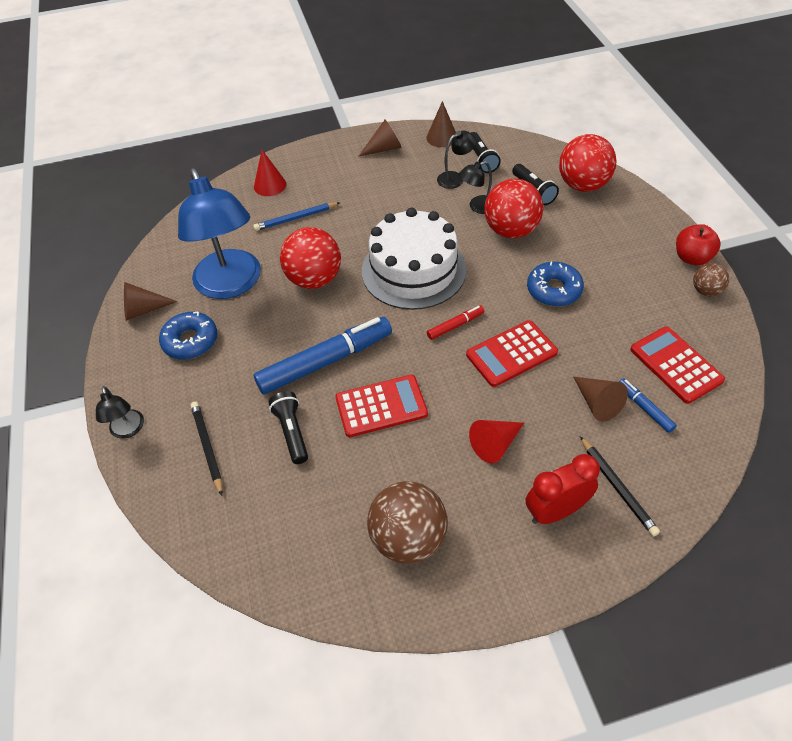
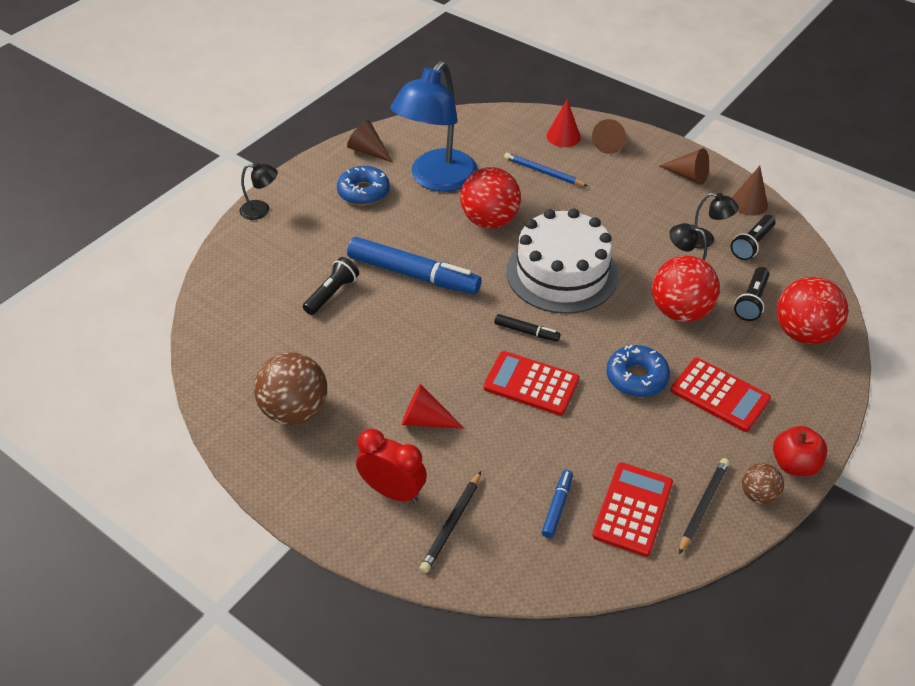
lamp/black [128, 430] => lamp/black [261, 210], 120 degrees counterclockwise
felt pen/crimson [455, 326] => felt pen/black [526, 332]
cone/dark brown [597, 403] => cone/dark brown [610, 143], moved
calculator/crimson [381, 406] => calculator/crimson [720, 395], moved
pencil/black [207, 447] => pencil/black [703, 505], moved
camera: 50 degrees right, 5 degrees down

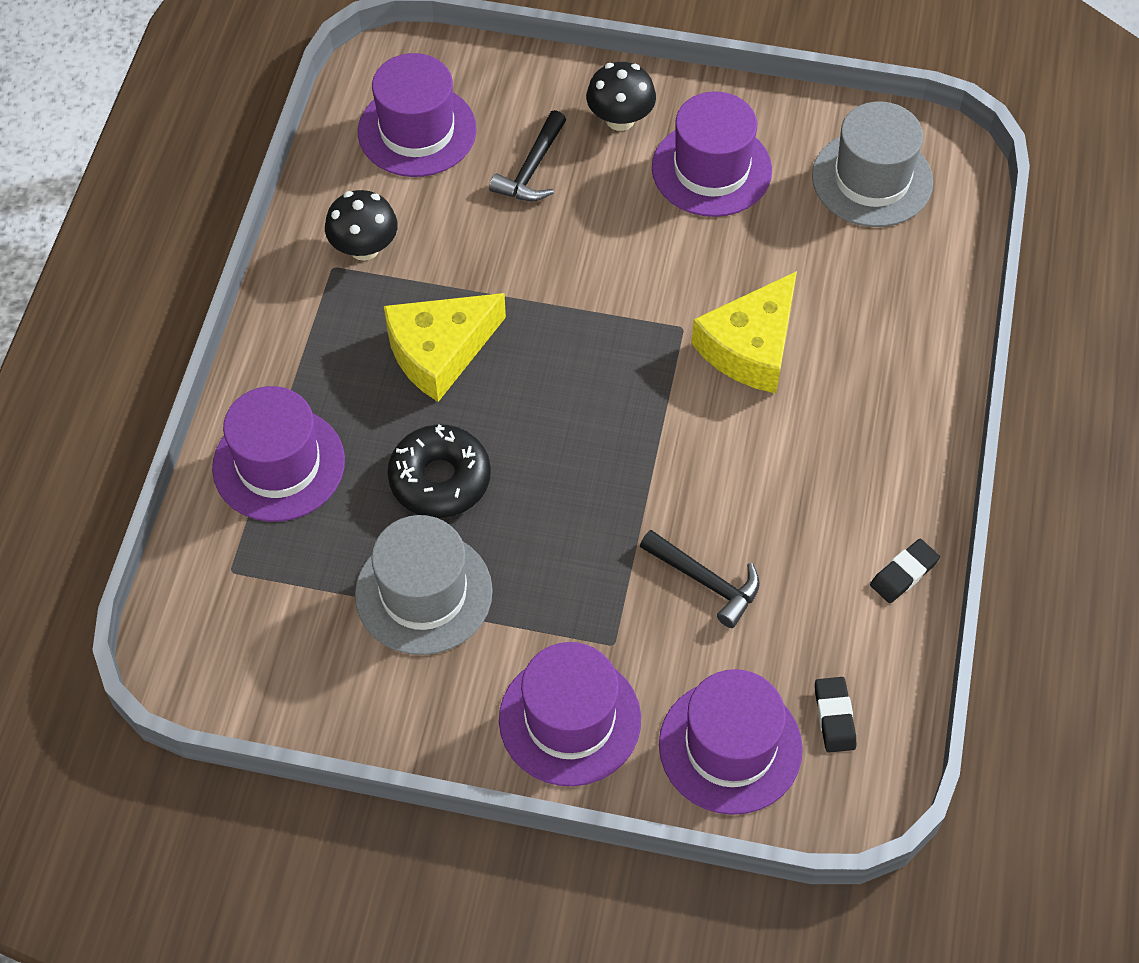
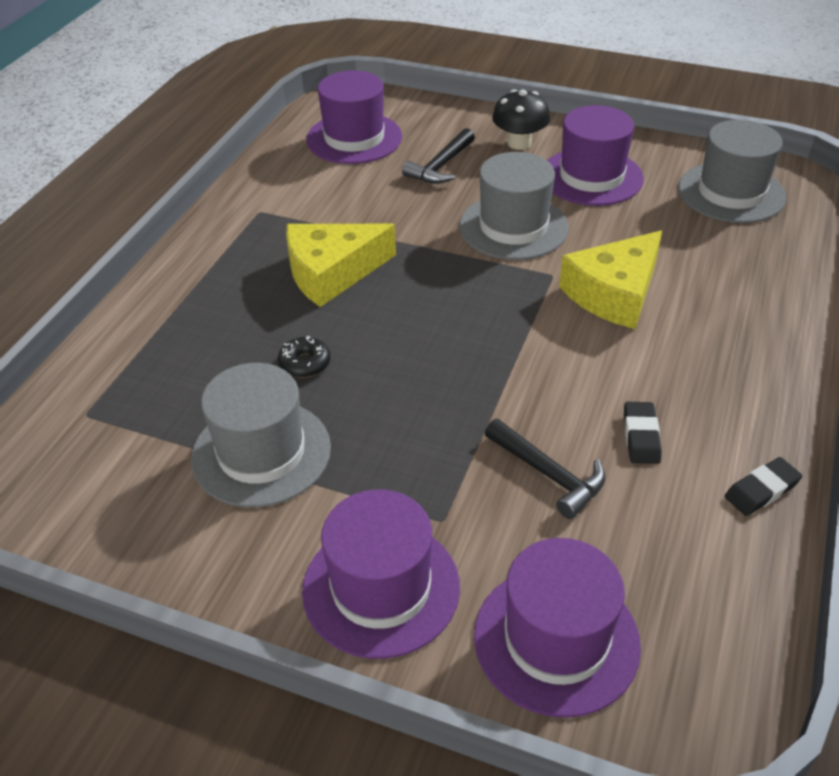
glazed donut/black [440, 479] => glazed donut/black [305, 363], x0.53
nothing => tall hat/grey [513, 227]
pencil eraser/black [834, 717] => pencil eraser/black [641, 436], moved
tall hat/violet [279, 464] => nothing
toadstool/black [364, 248] => nothing
camera: 10 degrees right, 15 degrees down

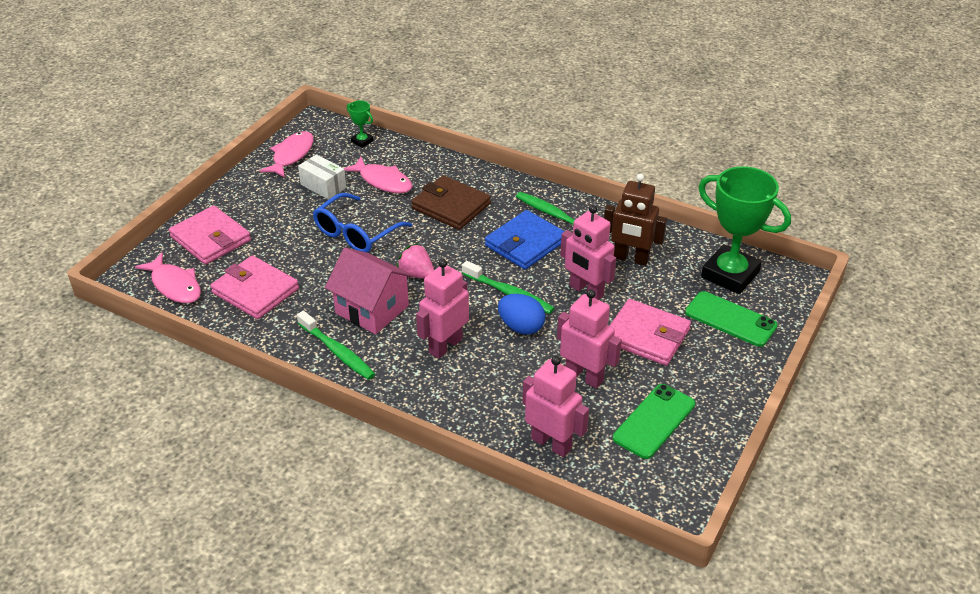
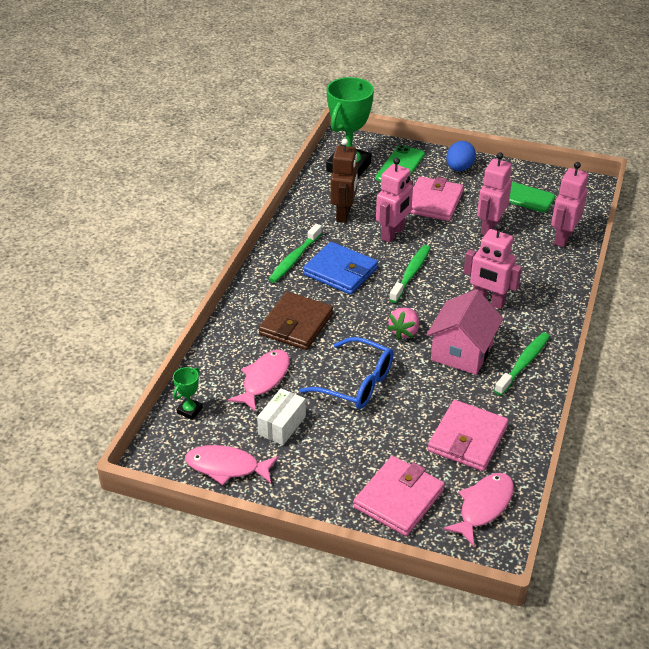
egg shape/blue [521, 327] => egg shape/blue [459, 168], moved
camera: 100 degrees left, 0 degrees up

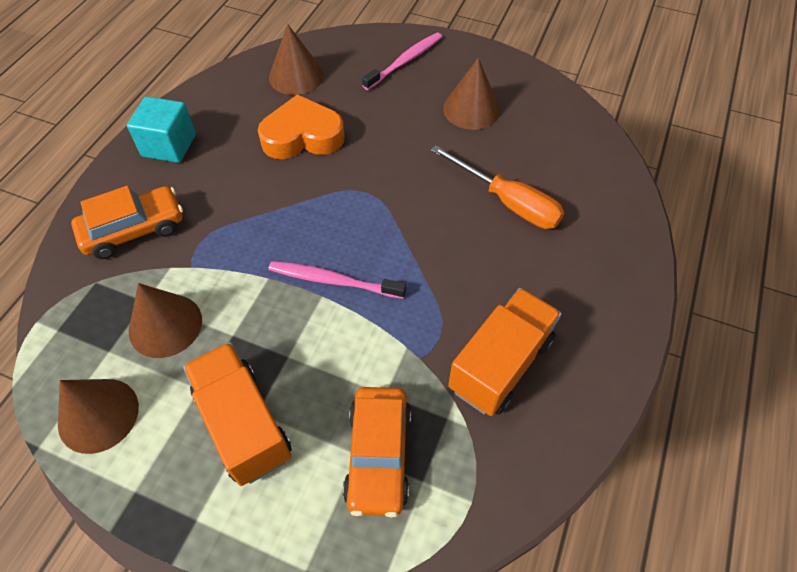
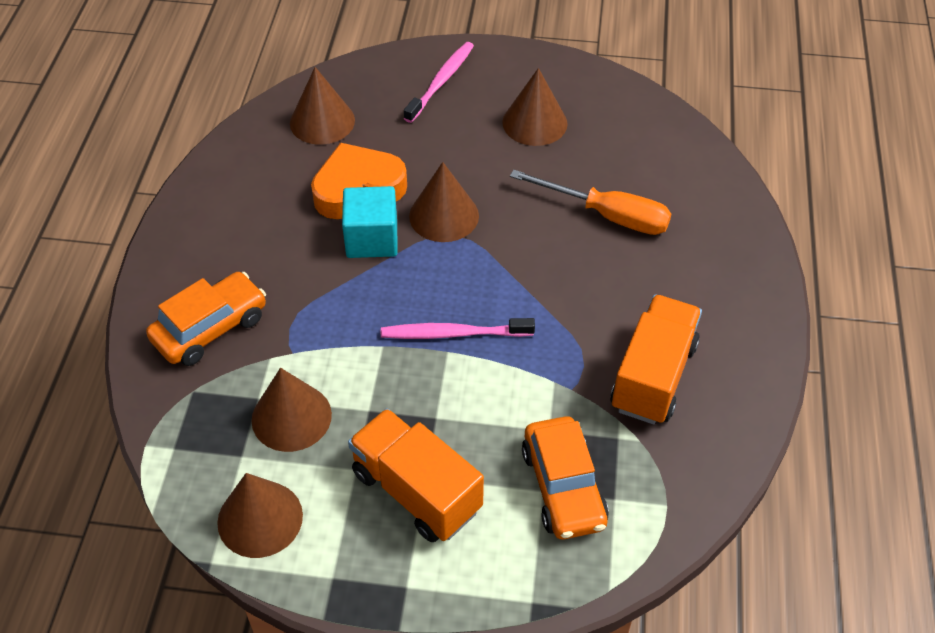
cube/teal [169, 145] => cube/teal [372, 239], moved
nothing => cone/dark brown [444, 215]
camera: 15 degrees left, 5 degrees down

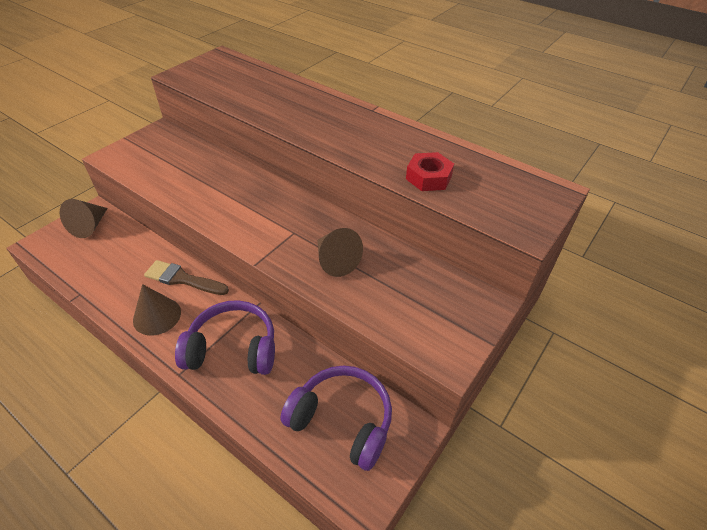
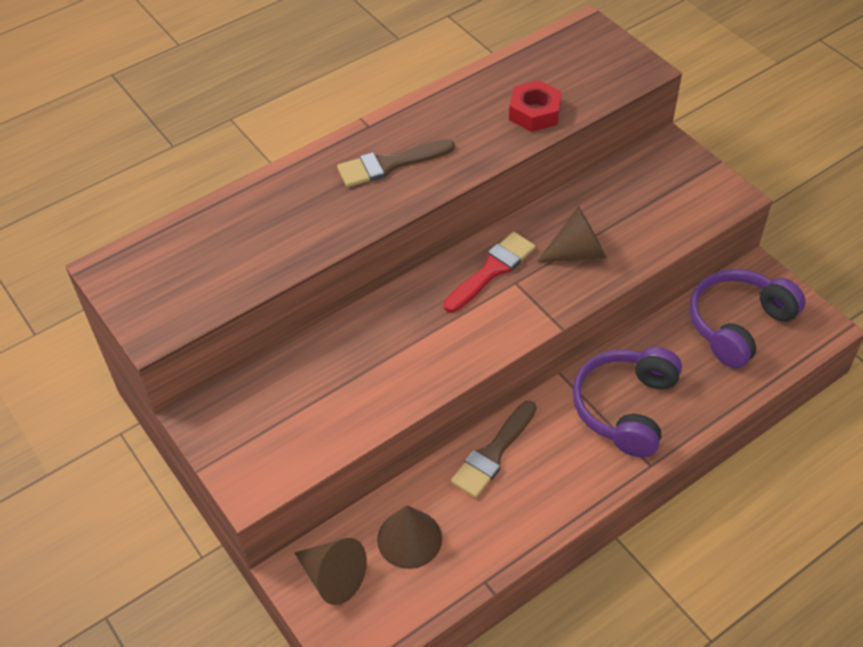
nothing => paint brush/dark brown [390, 164]
cone/dark brown [157, 316] => cone/dark brown [409, 538], moved
nothing => paint brush/crimson [492, 270]
camera: 70 degrees left, 5 degrees up

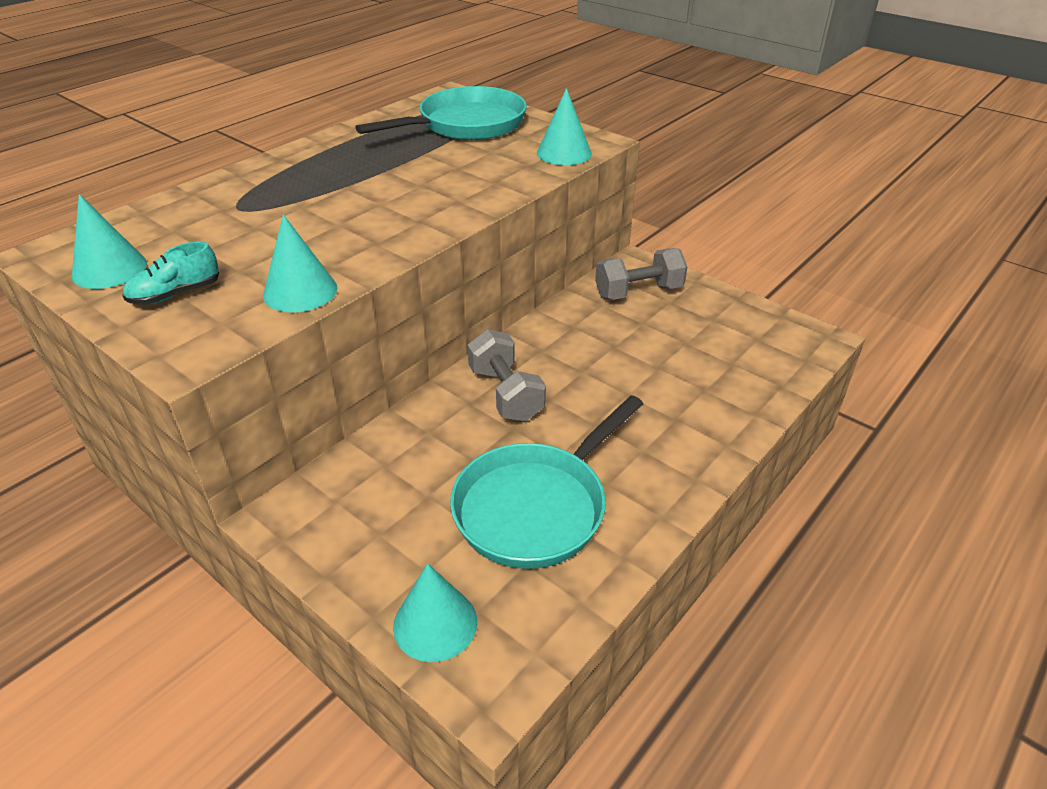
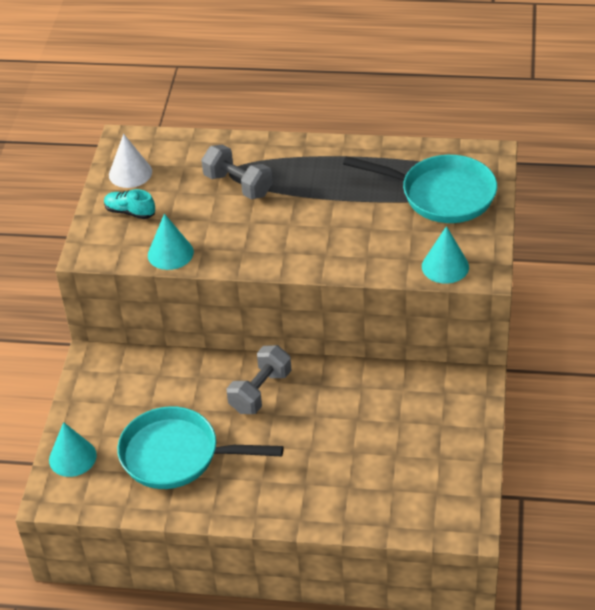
cone/teal [109, 269] => cone/pure white [130, 173]
hand weight/grey [638, 292] => hand weight/grey [238, 185], moved
camera: 60 degrees right, 5 degrees up

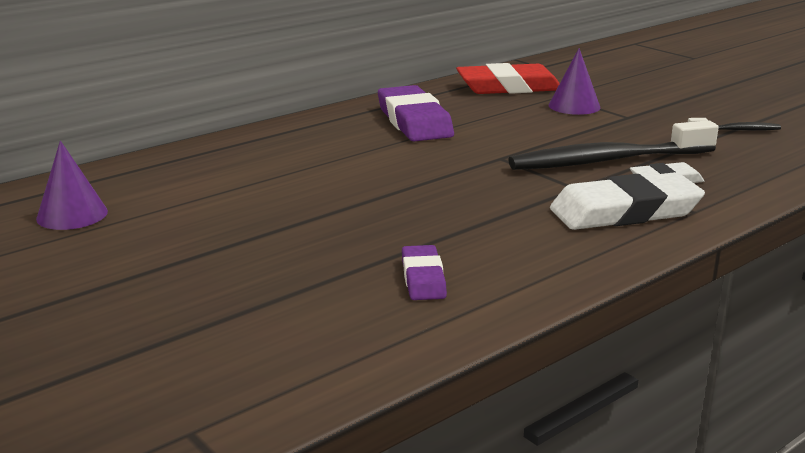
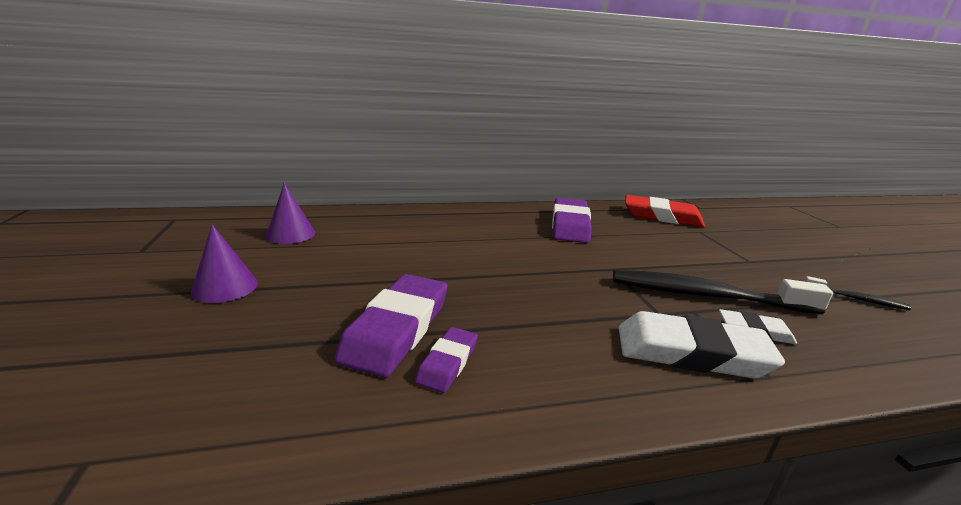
cone/violet [574, 106] => cone/violet [225, 287], moved
nothing => pencil eraser/violet [397, 329]
camera: 25 degrees right, 0 degrees up

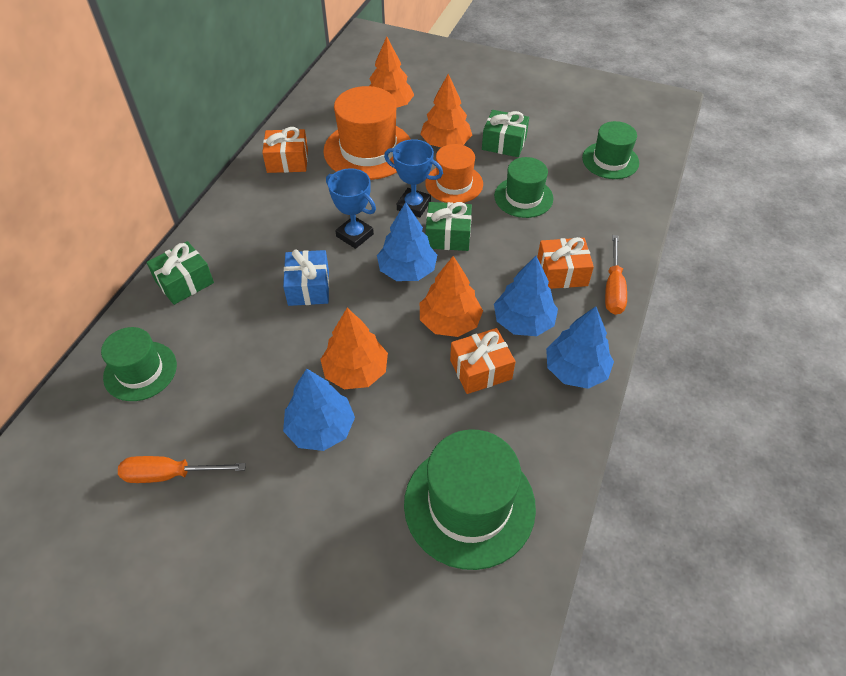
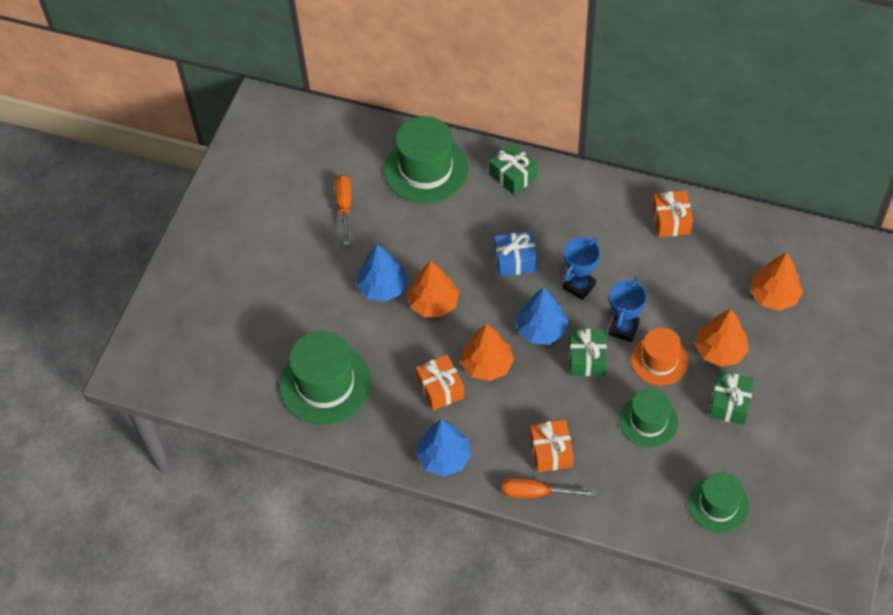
tall hat/green [140, 371] => tall hat/green [426, 169], x1.62
tall hat/orange [368, 150] => nothing
toy tree/blue [523, 322] => nothing
camera: 90 degrees right, 5 degrees up

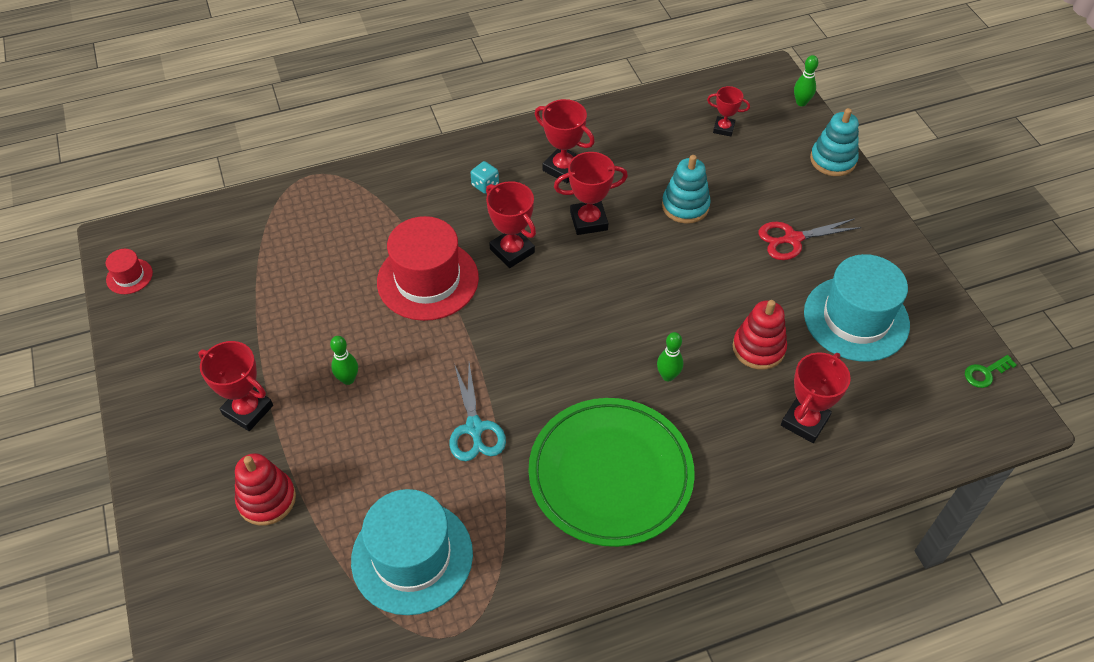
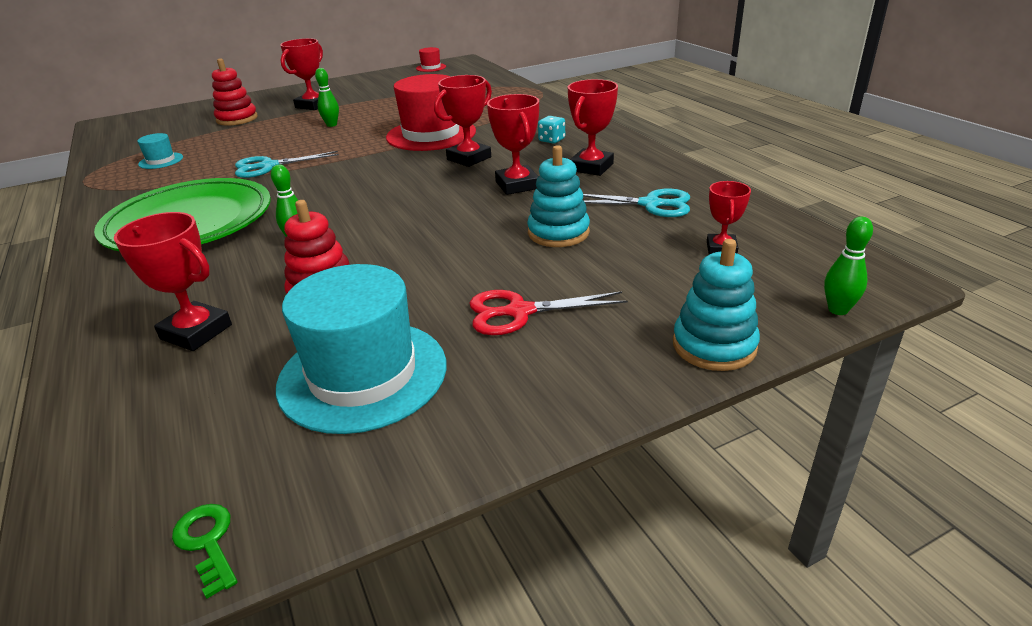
tall hat/teal [412, 557] => tall hat/teal [161, 161], x0.45
scissors/crimson [792, 239] => scissors/crimson [519, 312], 75 degrees counterclockwise
nothing => scissors/teal [651, 204]
camera: 85 degrees right, 20 degrees down

